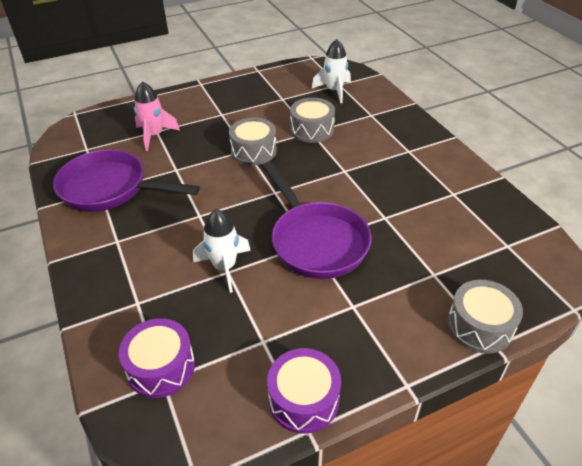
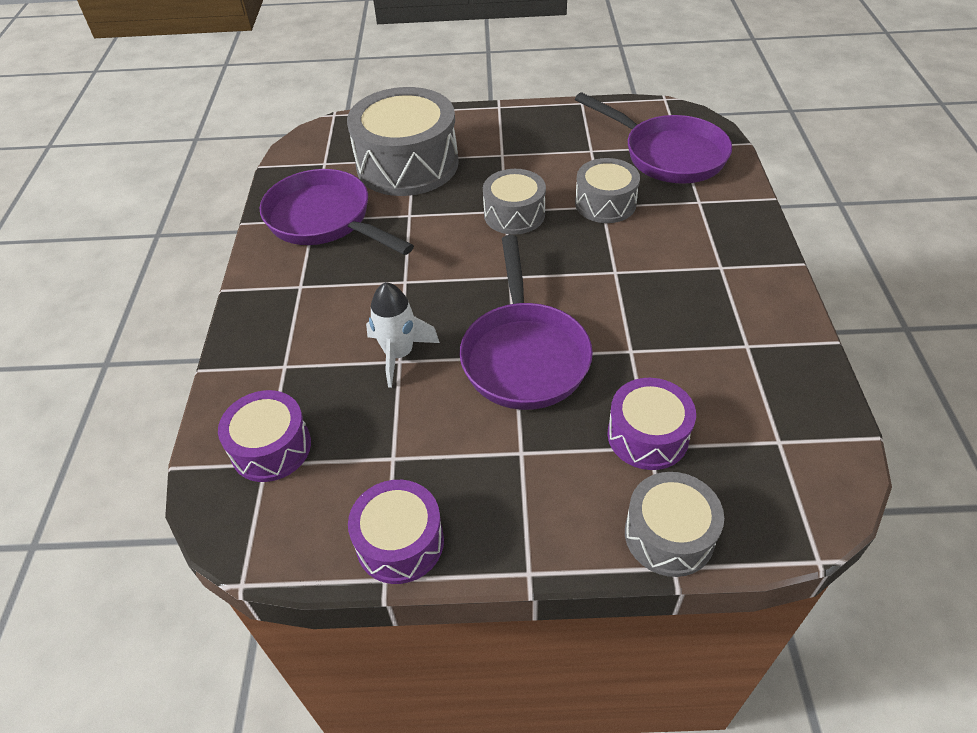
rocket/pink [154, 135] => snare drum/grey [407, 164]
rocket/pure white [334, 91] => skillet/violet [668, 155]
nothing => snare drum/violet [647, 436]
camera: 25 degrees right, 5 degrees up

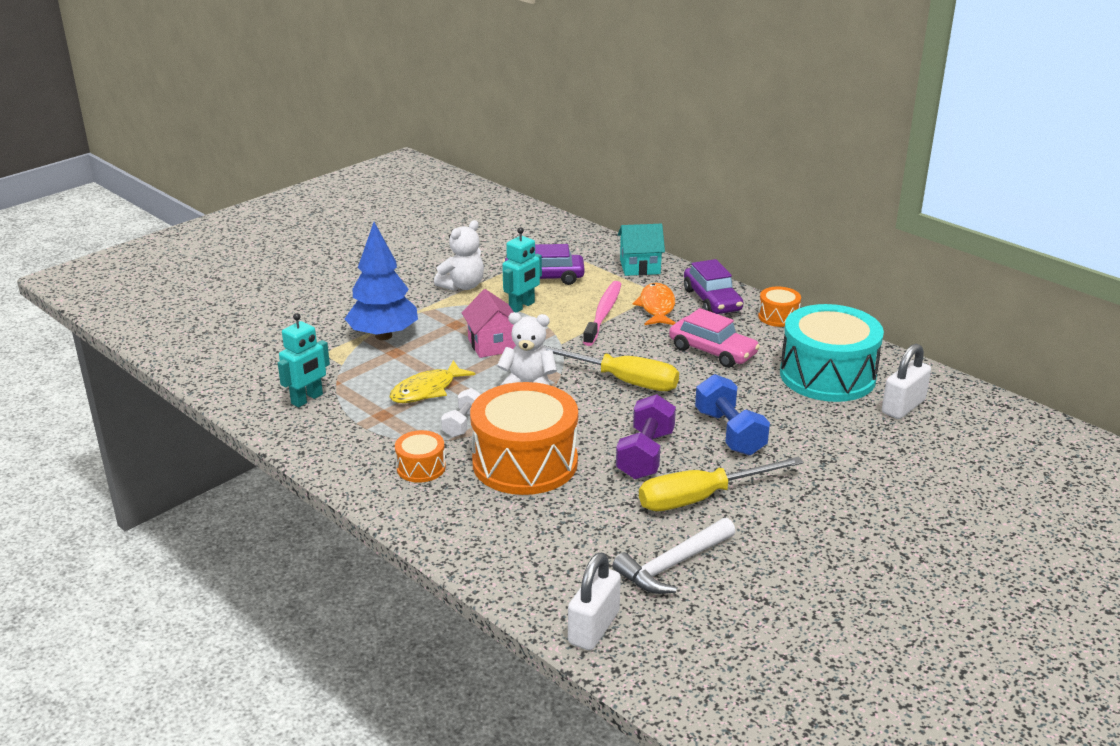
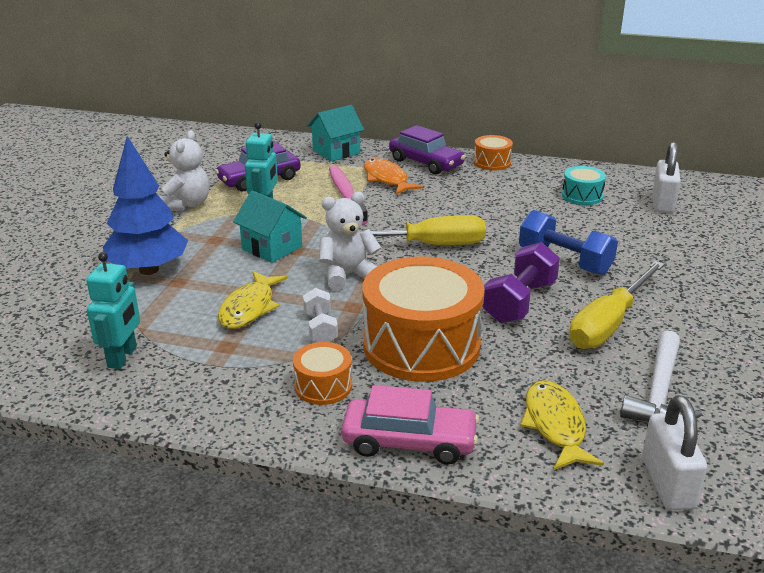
cottage/pink [492, 345] => cottage/teal [272, 248]
car/pink [712, 351] => car/pink [409, 442], moved
hand weight/violet [645, 455] => hand weight/violet [519, 302], 45 degrees clockwise
nothing => fish/yellow [555, 425]
snare drum/teal [827, 376] => snare drum/teal [582, 196], x0.46
camera: 30 degrees left, 0 degrees up

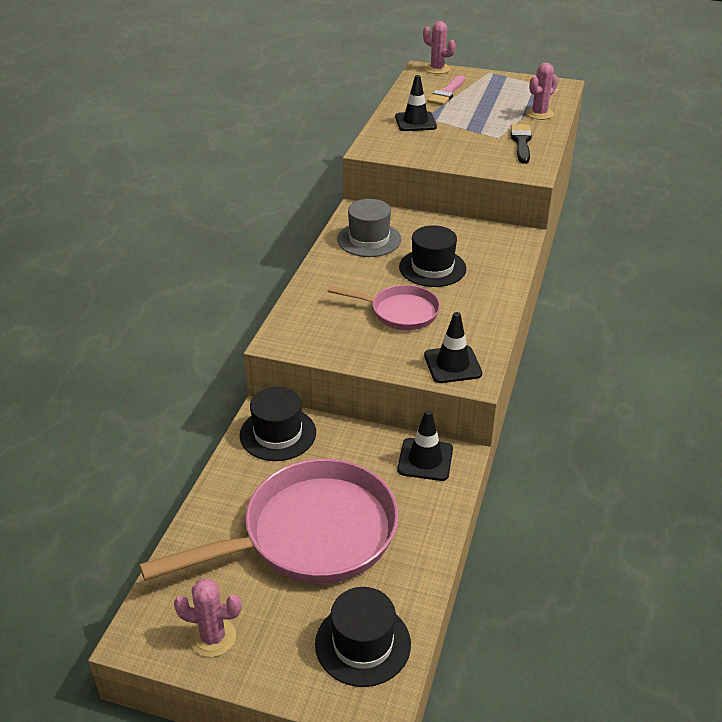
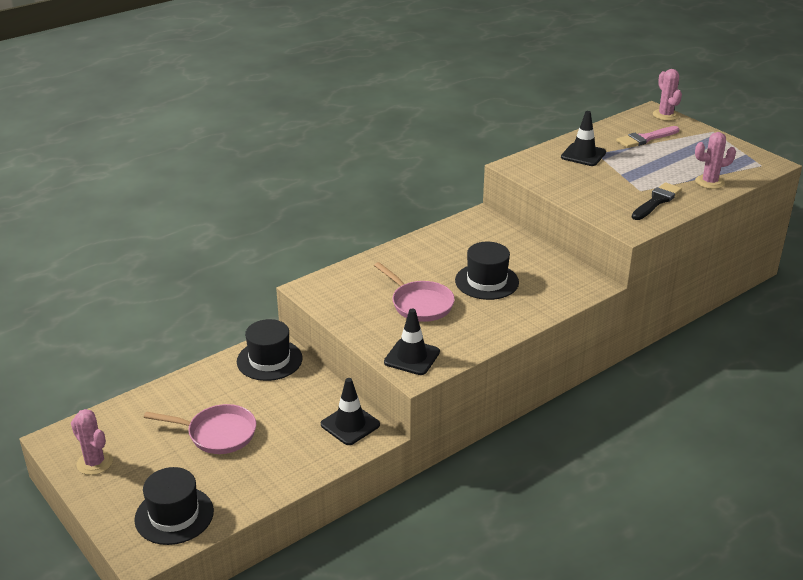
skillet/pink [310, 534] => skillet/pink [217, 434], x0.53
tall hat/grey [369, 239] => nothing
camera: 35 degrees right, 5 degrees down

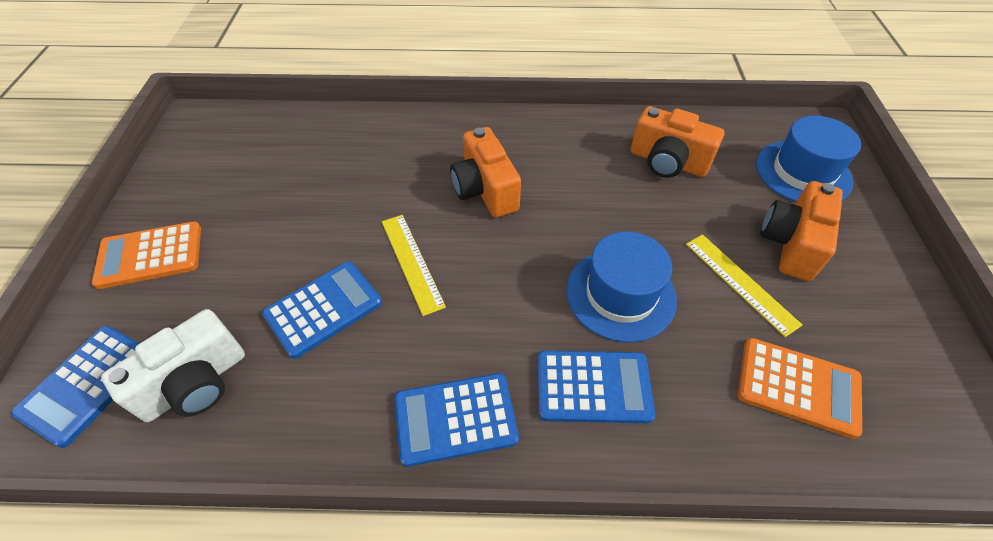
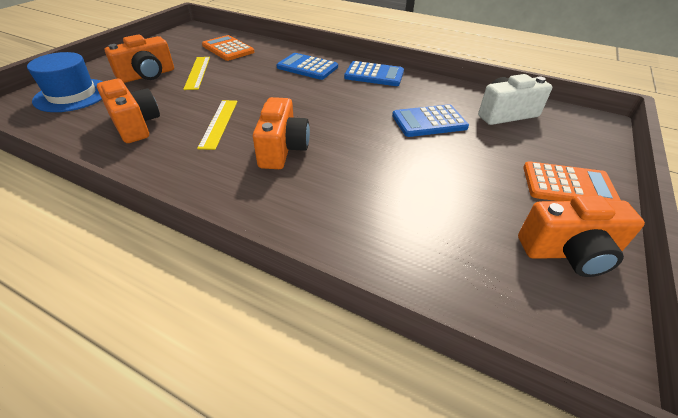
measuring stick/yellow [411, 262] => measuring stick/yellow [219, 123], moved
nothing => photo camera/orange [568, 252]
calculator/blue [88, 384] => nothing
tall hat/blue [620, 294] => nothing
camera: 155 degrees left, 10 degrees down

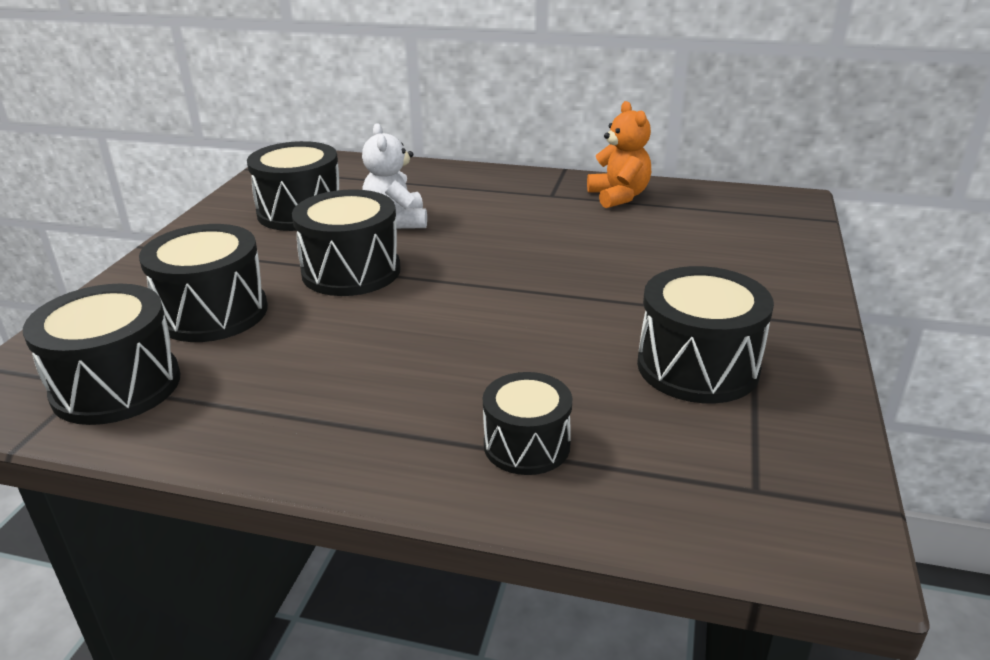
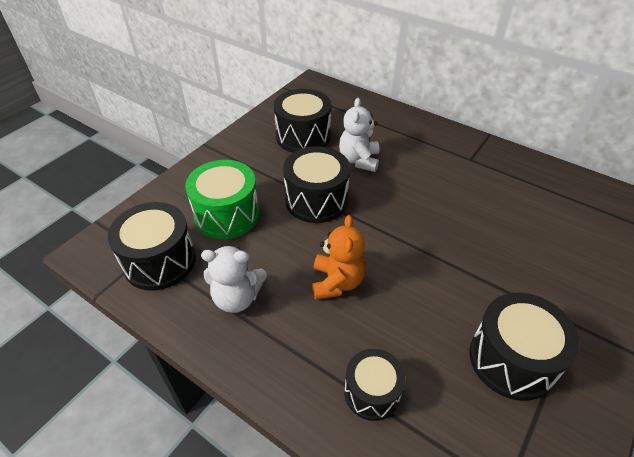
snare drum/black [213, 313] => snare drum/green [227, 215]
nothing => teddy bear/pure white [237, 298]
teddy bear/orange [619, 196] => teddy bear/orange [337, 282], moved
camera: 20 degrees right, 15 degrees up

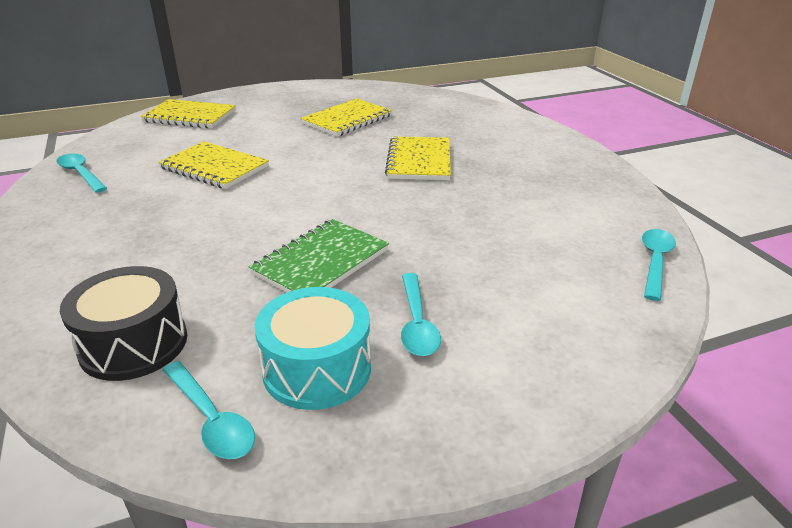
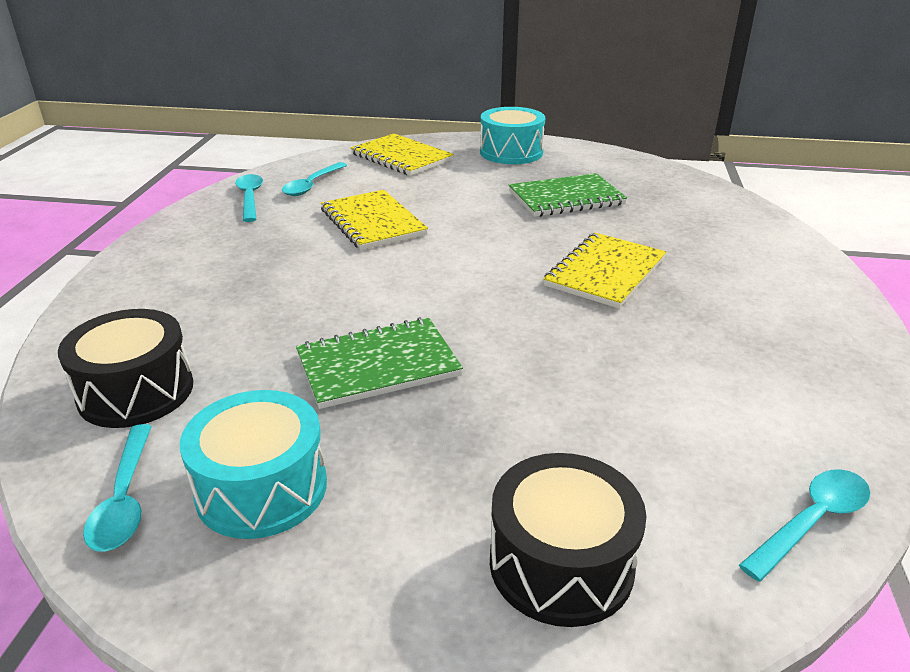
spoon/teal [417, 324] => spoon/teal [312, 185], moved
nothing => snare drum/teal [511, 152]
nothing => snare drum/black [561, 563]
notepad/yellow [347, 120] => notepad/green [566, 198]
camera: 30 degrees right, 0 degrees up

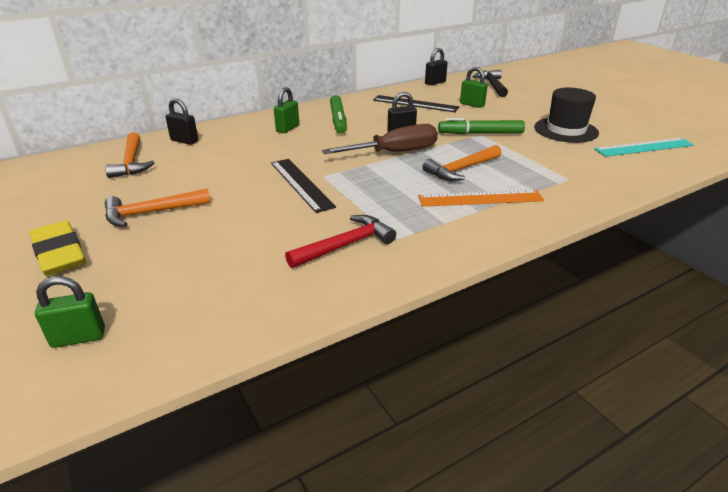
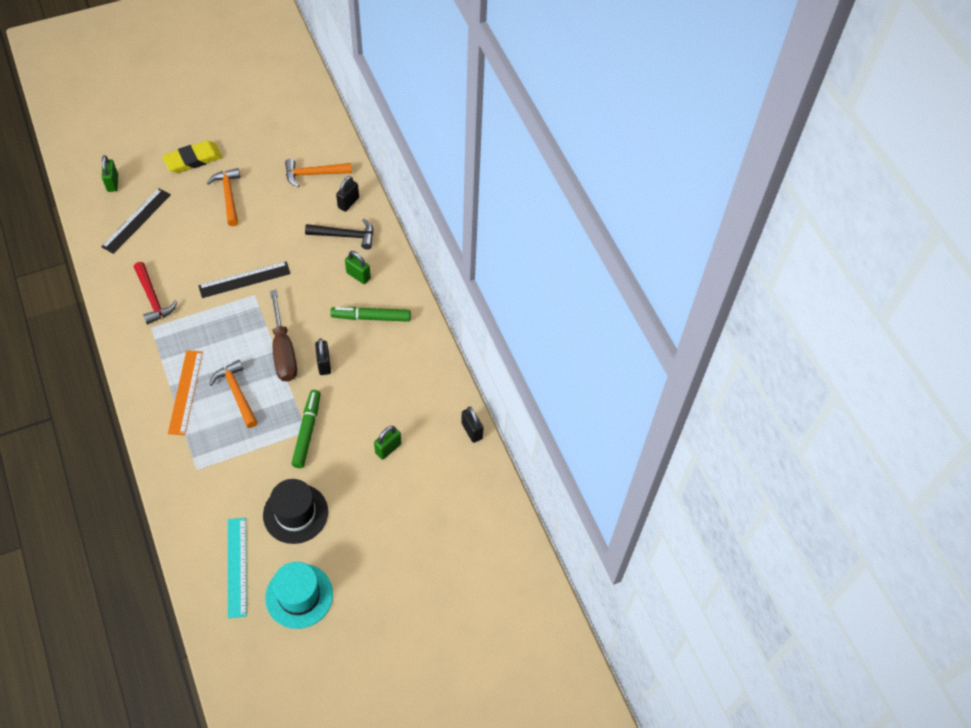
measuring stick/black [415, 104] => measuring stick/black [136, 220], moved
nothing => tall hat/teal [299, 596]
claw hammer/black [492, 85] => claw hammer/black [345, 235], moved
camera: 95 degrees right, 25 degrees up

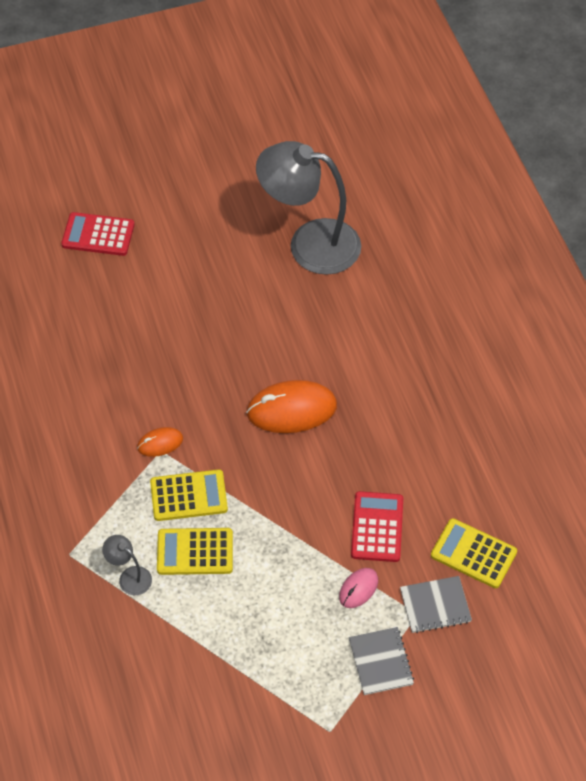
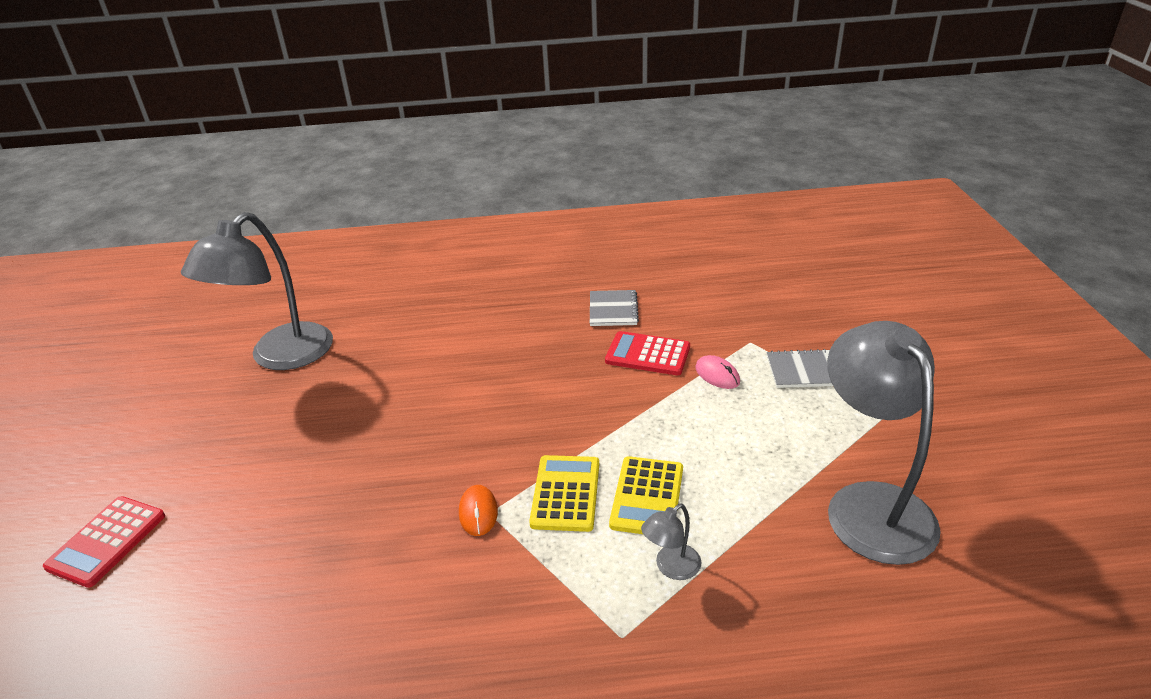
notepad/grey [435, 605] => notepad/grey [613, 310], moved
nothing => lamp/grey [870, 504]
PC mouse/orange [291, 409] => nothing
calculator/yellow [473, 554] => nothing
camera: 75 degrees left, 20 degrees down

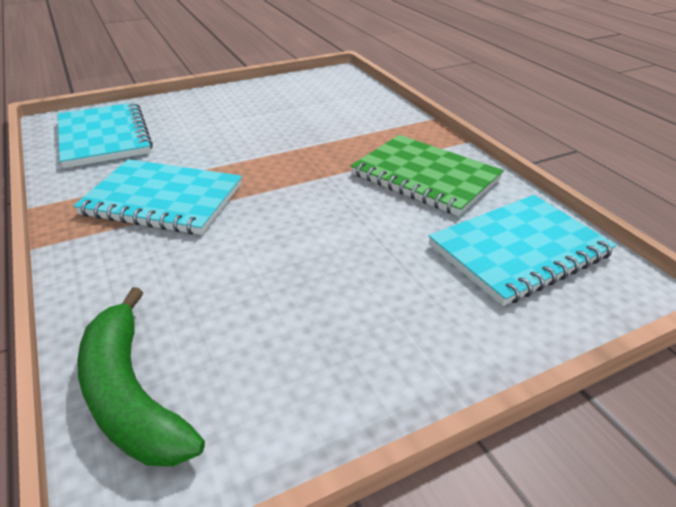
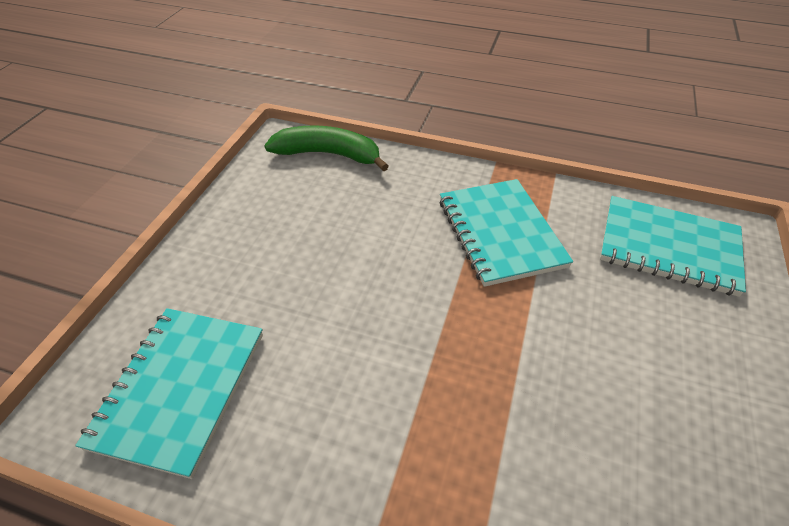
notepad/teal [163, 200] => notepad/teal [500, 233], 75 degrees counterclockwise
notepad/green [425, 177] => nothing
camera: 135 degrees right, 10 degrees up

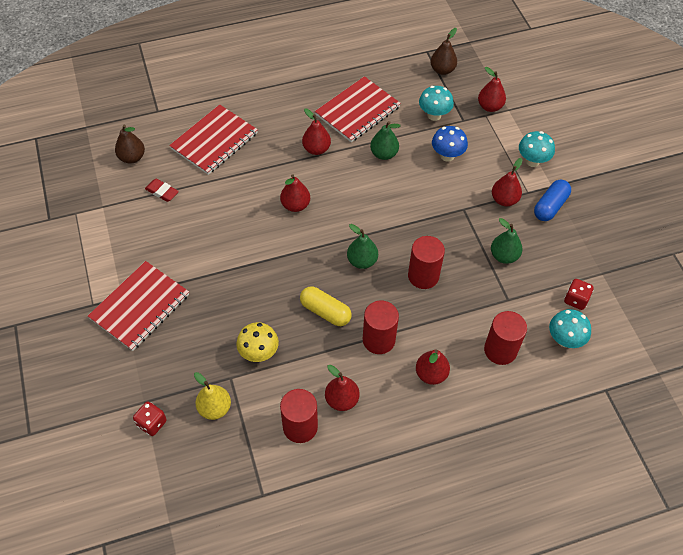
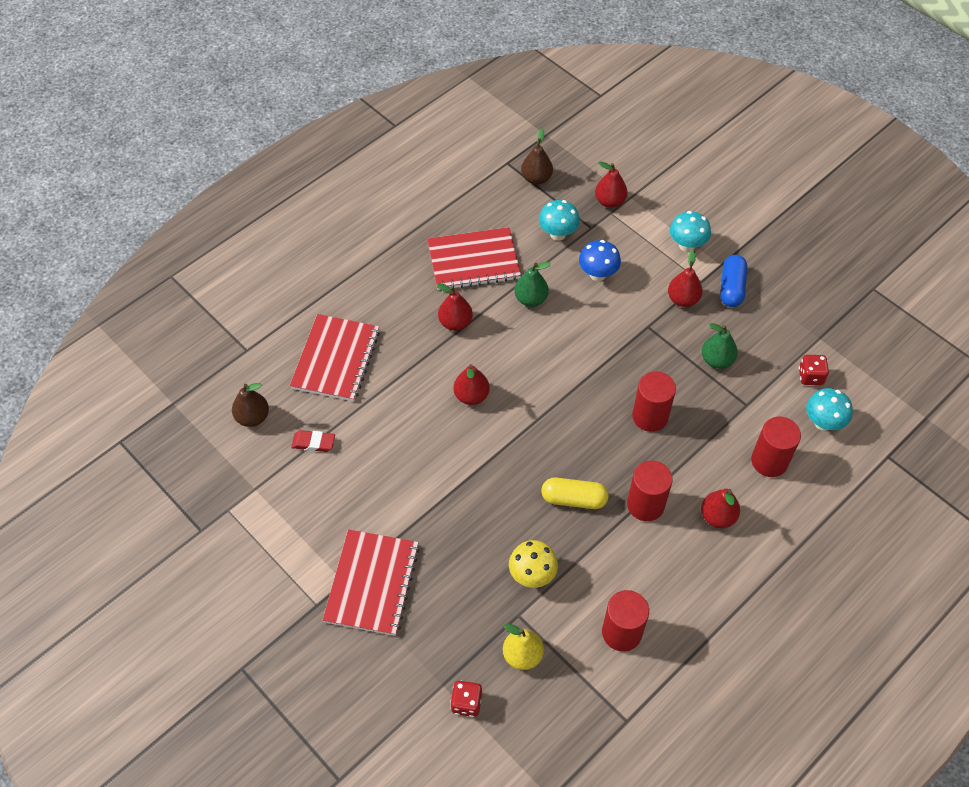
notepad/crimson [357, 111] => notepad/crimson [473, 261], 60 degrees clockwise
toy pear/crimson [342, 400] => nothing
toy pear/green [362, 261] => nothing
camera: 25 degrees left, 0 degrees up

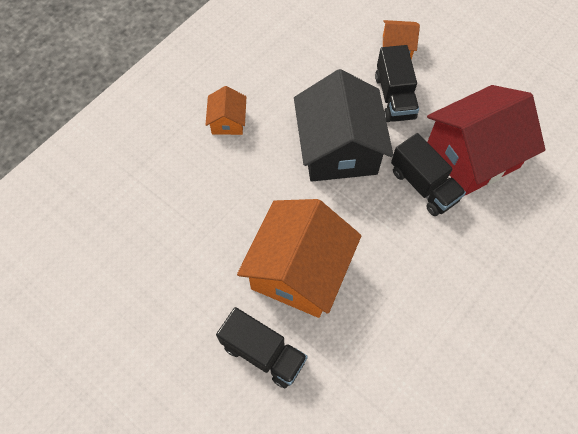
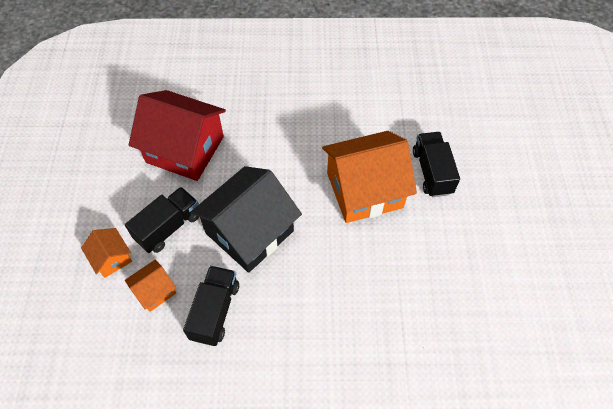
cottage/orange [228, 121] => cottage/orange [155, 291], moved
truck/black [423, 185] => truck/black [215, 311], moved
camera: 130 degrees left, 5 degrees down

